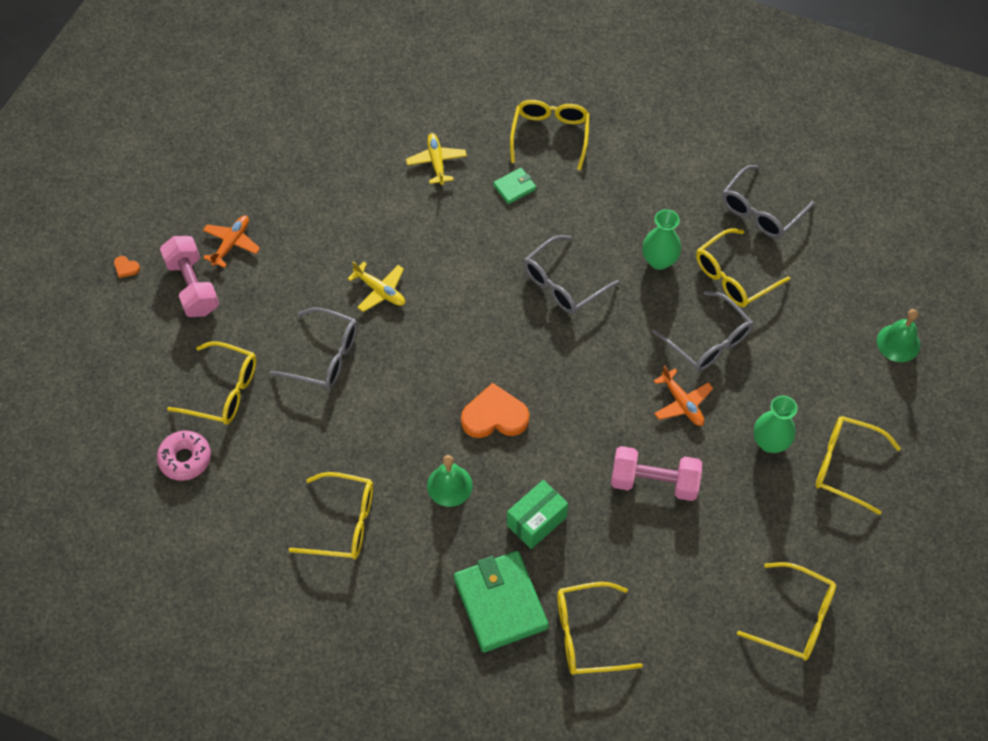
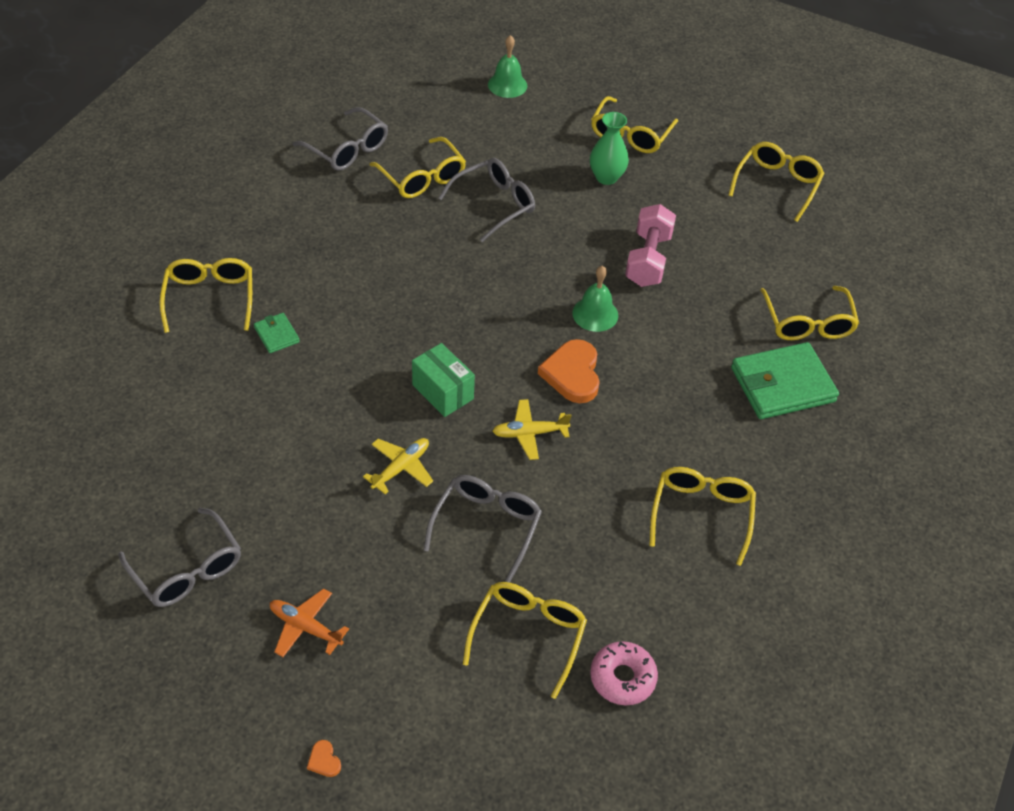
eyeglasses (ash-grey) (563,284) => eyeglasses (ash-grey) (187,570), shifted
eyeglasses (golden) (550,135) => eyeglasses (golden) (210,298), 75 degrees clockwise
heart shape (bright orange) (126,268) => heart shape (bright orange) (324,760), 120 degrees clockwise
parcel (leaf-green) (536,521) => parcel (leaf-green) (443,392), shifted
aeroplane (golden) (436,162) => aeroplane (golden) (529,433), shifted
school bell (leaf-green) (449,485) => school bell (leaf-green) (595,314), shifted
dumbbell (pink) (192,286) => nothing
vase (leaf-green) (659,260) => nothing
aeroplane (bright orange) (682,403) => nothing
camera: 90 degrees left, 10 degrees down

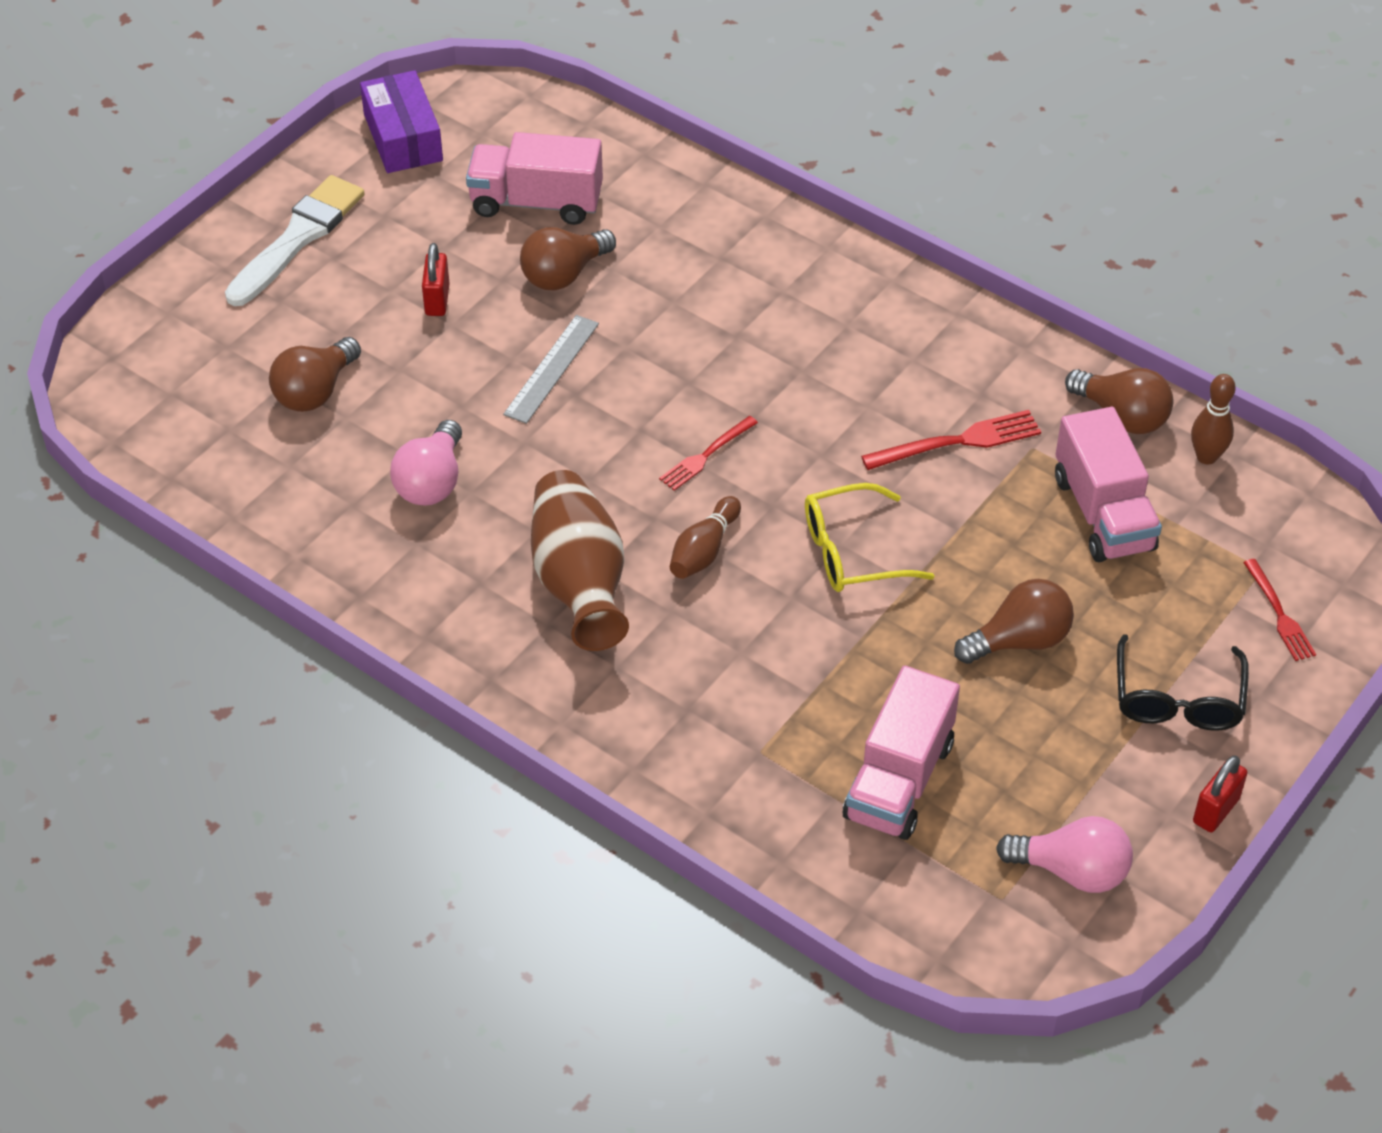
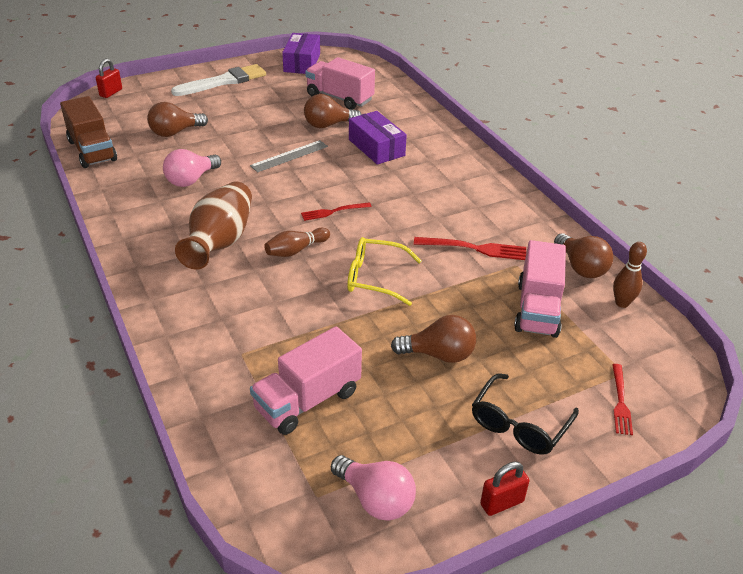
nothing => truck (brown) (92,150)
lock (scarlet) (437,300) => lock (scarlet) (111,93), shifted
nothing => parcel (purple) (376,147)
camera: 25 degrees right, 10 degrees down

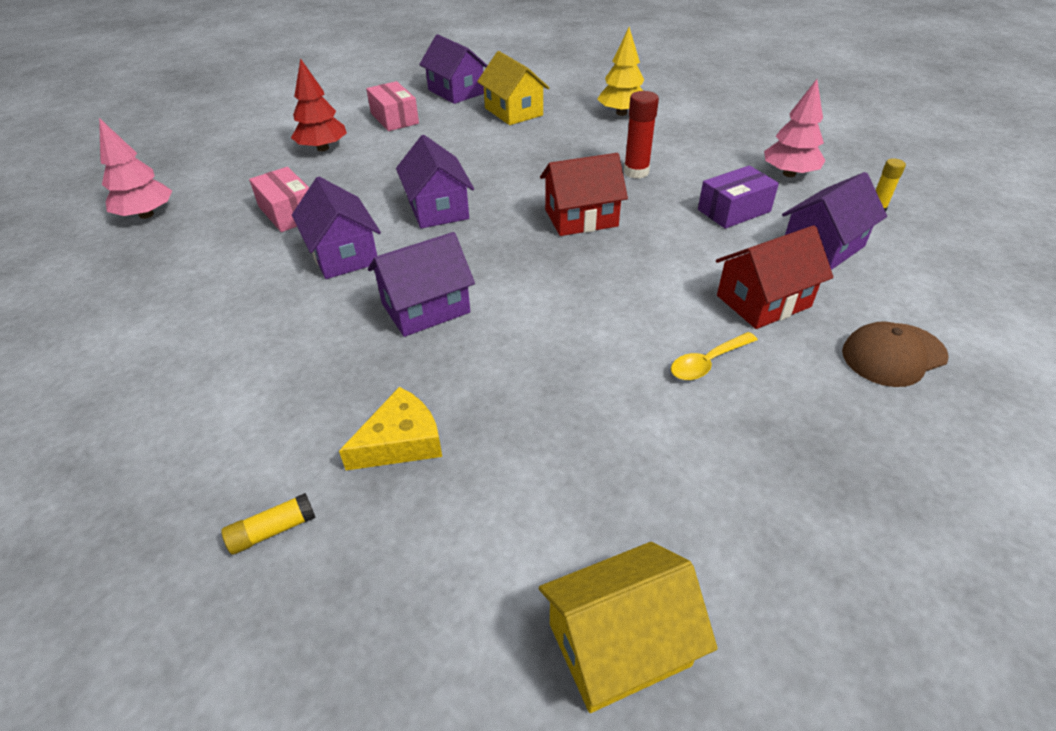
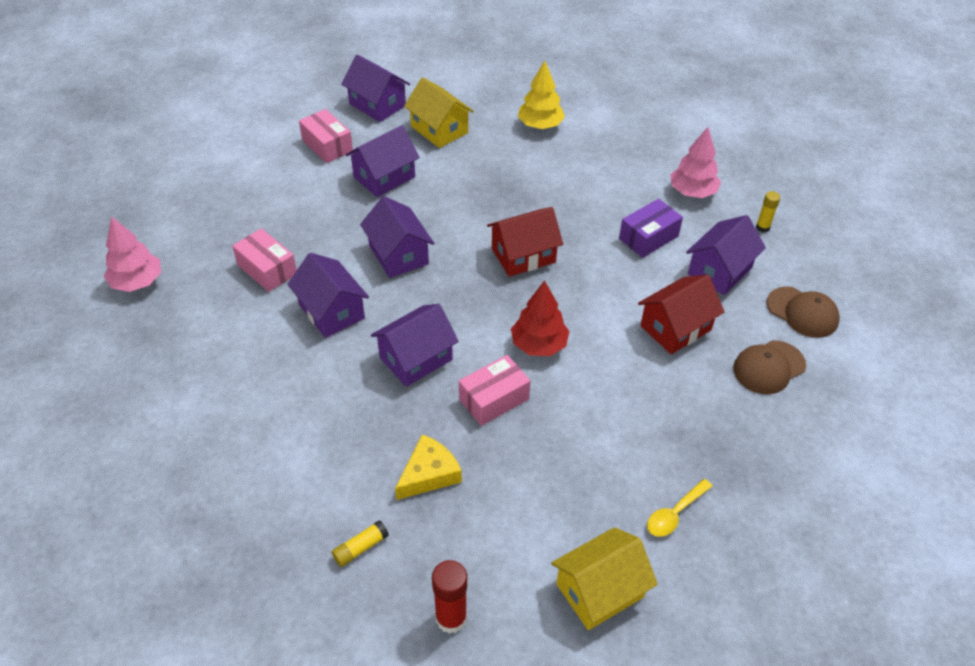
nothing => cottage (purple) (384,177)
glue (scarlet) (636,172) => glue (scarlet) (451,618), shifted
nothing => parcel (pink) (494,399)
toy tree (scarlet) (323,148) => toy tree (scarlet) (539,345), shifted
teaspoon (golden) (707,363) => teaspoon (golden) (674,514), shifted
nothing => peaked cap (brown) (802,312)
camera: 10 degrees left, 5 degrees up

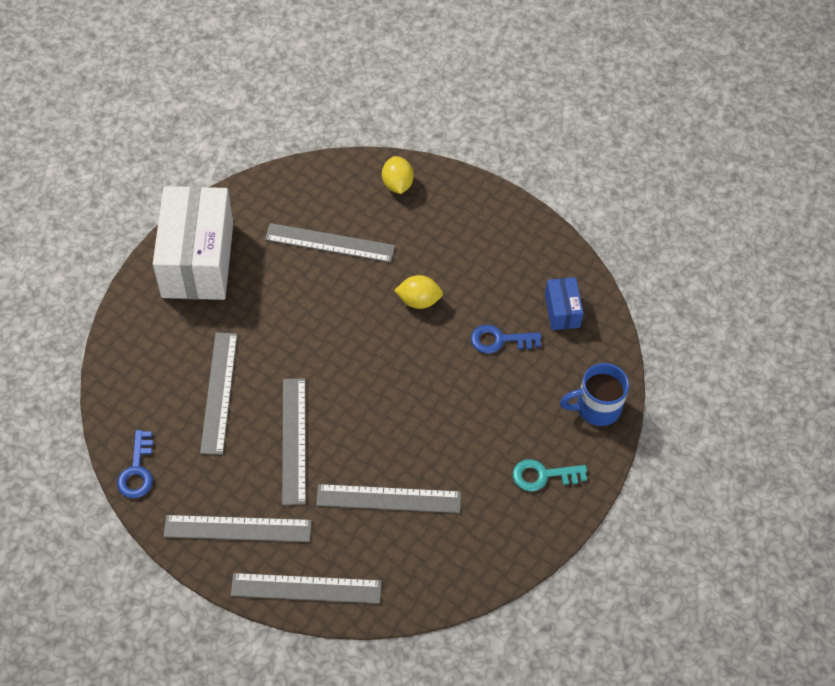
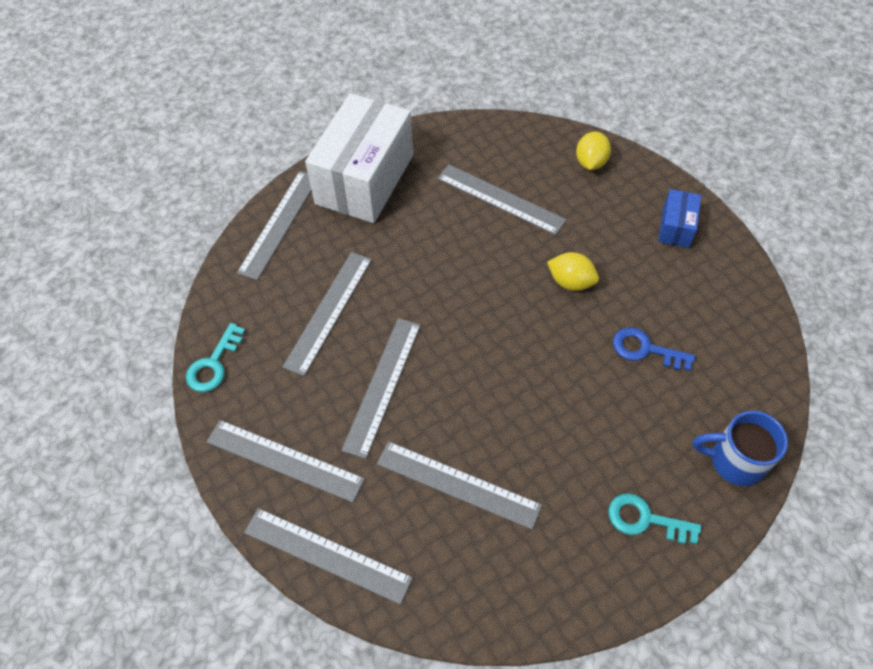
latchkey (blue) (137,470) => latchkey (teal) (214,364)
nothing => measuring stick (ash-grey) (280,223)
parcel (blue) (562,311) => parcel (blue) (676,227), shifted
camera: 25 degrees right, 0 degrees up

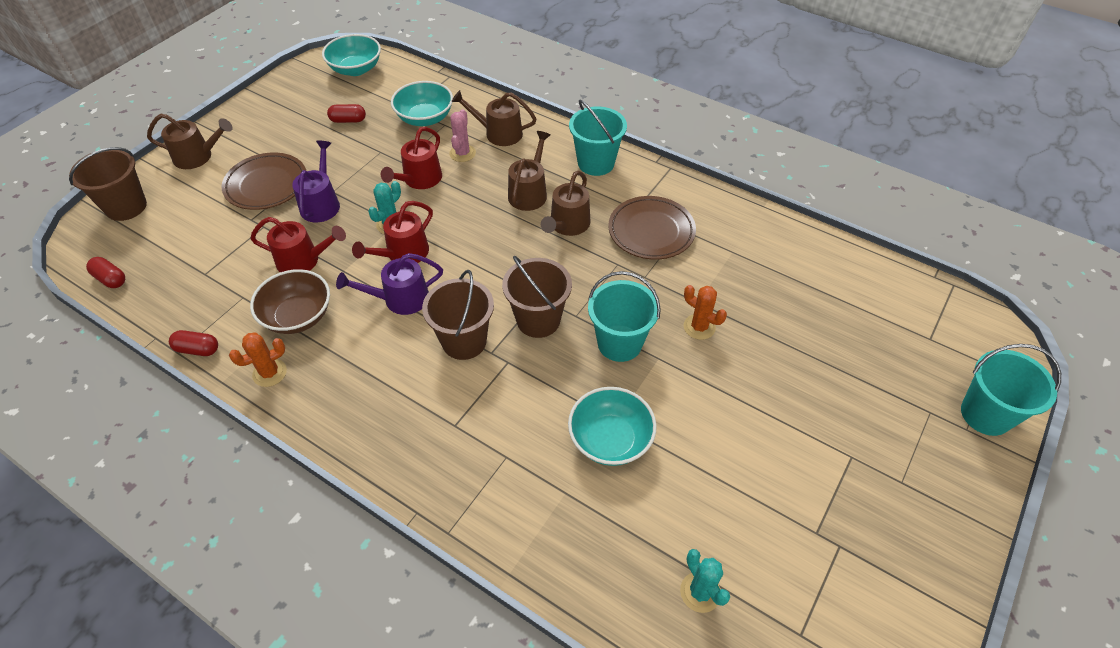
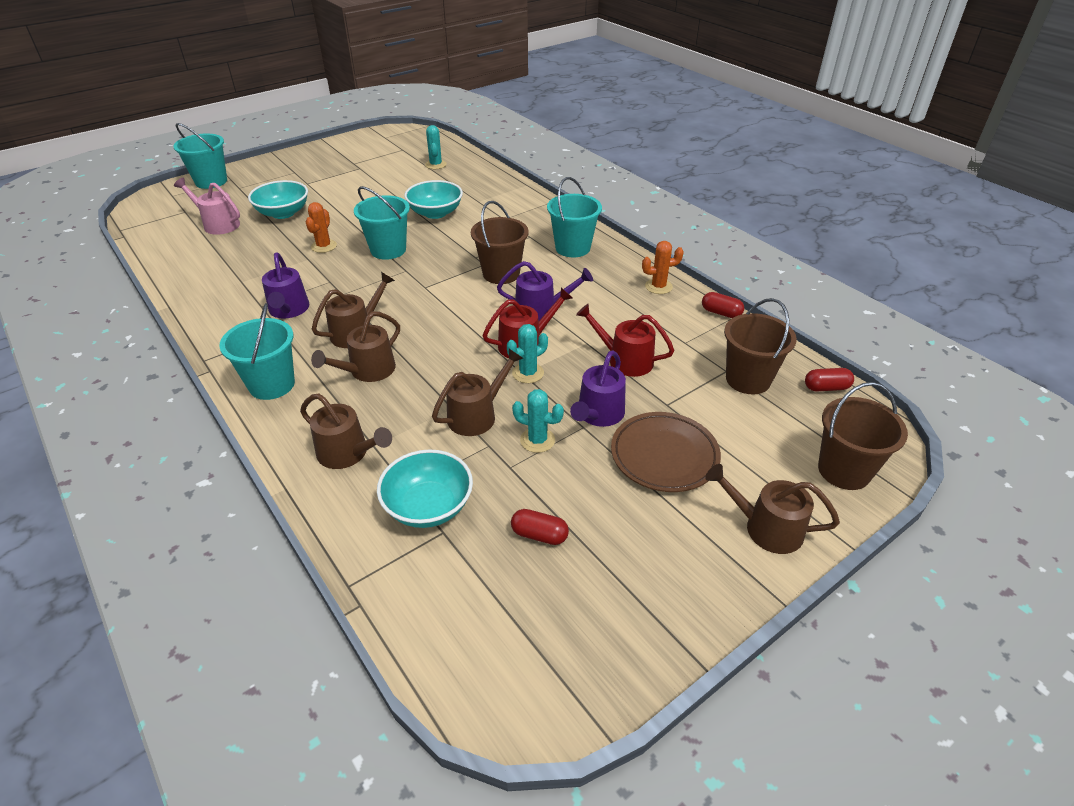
nothing => sprinkling can (pink) (218,224)
serving bowl (teal) (356,69) => serving bowl (teal) (283,213), shifted
plate (brown) (651,231) => sprinkling can (purple) (288,310)
saguaro cactus (bright orange) (699,327) => saguaro cactus (bright orange) (324,246), 45 degrees clockwise
sprinkling can (scarlet) (419,179) => sprinkling can (brown) (477,415)
nothing => saguaro cactus (teal) (537,440)
nothing => bucket (teal) (572,248)
bucket (brown) (538,320) => bucket (brown) (748,379), shifted
pill shape (scarlet) (110,279) => pill shape (scarlet) (826,388), 60 degrees counterclockwise
serving bowl (brown) (298,316) => nothing
saguaro cactus (pink) (462,153) => nothing
camera: 160 degrees left, 10 degrees down

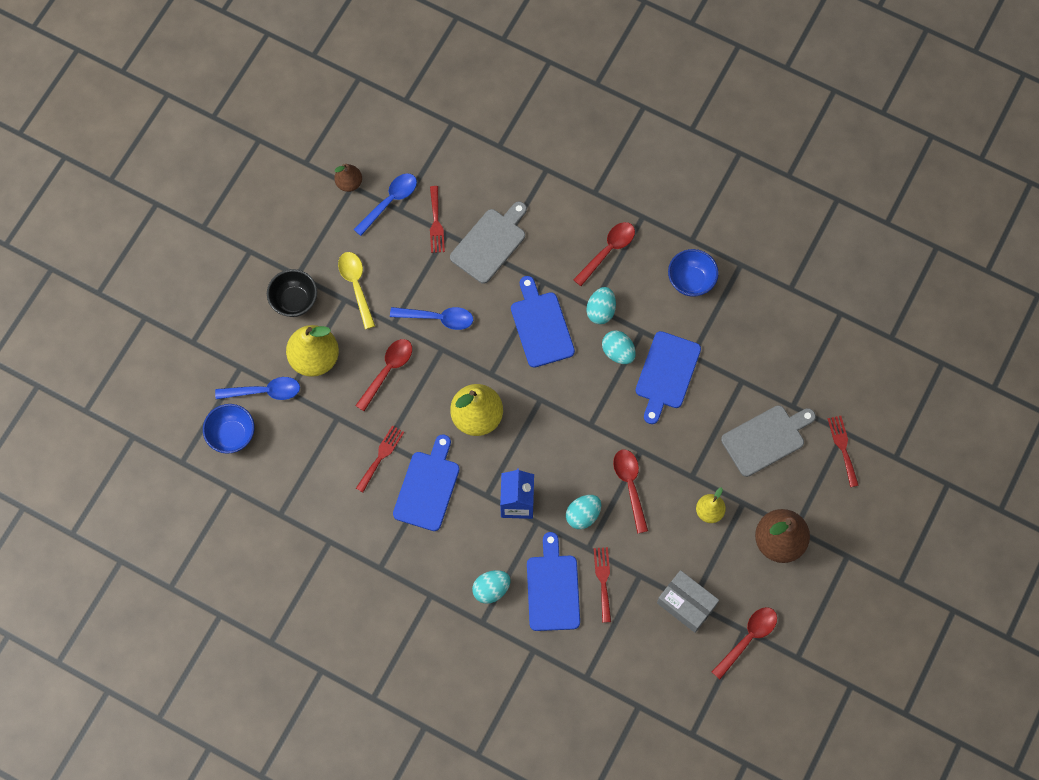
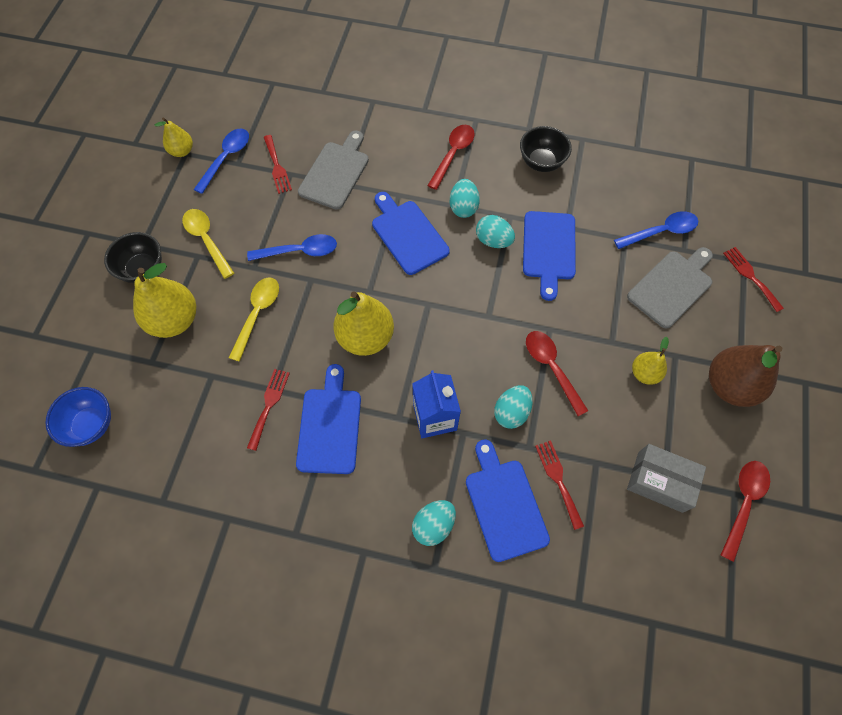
pear fruit (brown) (349,183) => pear fruit (golden) (182,151)
teaspoon (scarlet) (387,370) => teaspoon (golden) (257,314)
serving bowl (blue) (691,281) => serving bowl (ebony) (541,162)
teaspoon (blue) (264,391) => teaspoon (blue) (661,231), shifted
camera: 15 degrees left, 5 degrees down

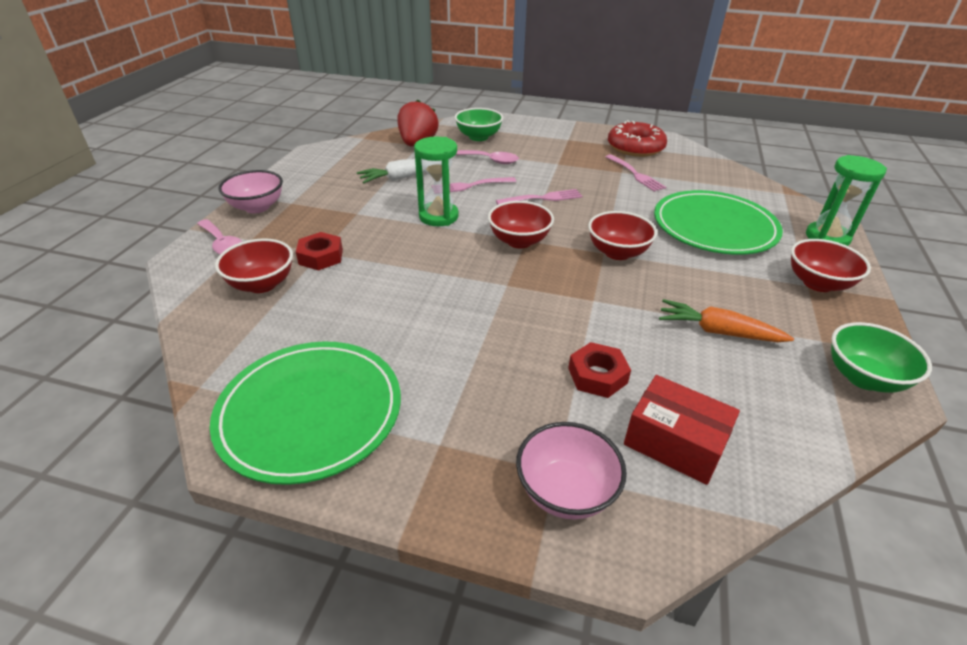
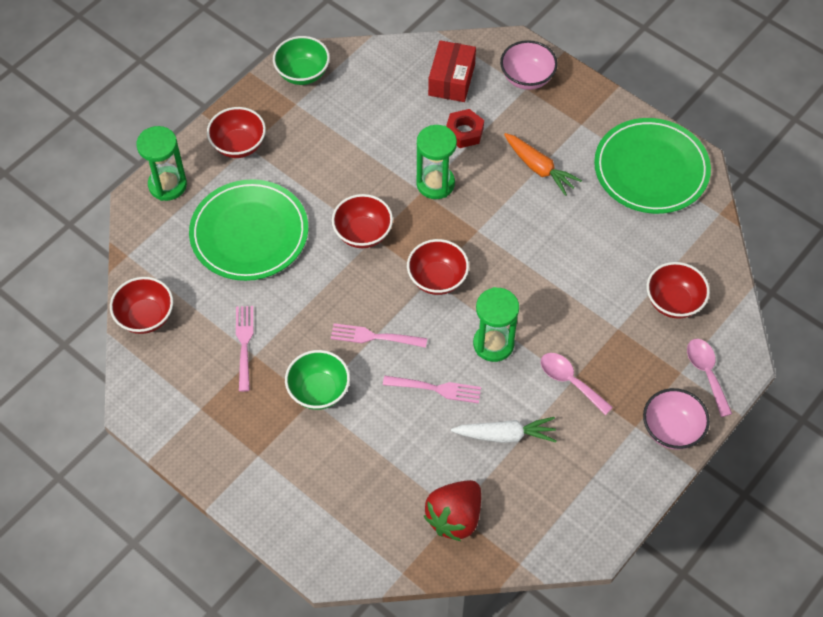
nothing => serving bowl (scarlet) (145,317)
serving bowl (leaf-green) (478,137) => serving bowl (leaf-green) (319,391), shifted
nothing => sandglass (leaf-green) (435,184)
parcel (scarlet) (674,442) => parcel (scarlet) (451,80), 45 degrees clockwise
root vegetable (bright orange) (718,331) => root vegetable (bright orange) (539,168), shifted
teaspoon (pink) (490,160) => teaspoon (pink) (570,381), shifted
hex nut (scarlet) (321,256) => nothing
donut (scarlet) (635,147) => nothing
camera: 155 degrees left, 20 degrees up

